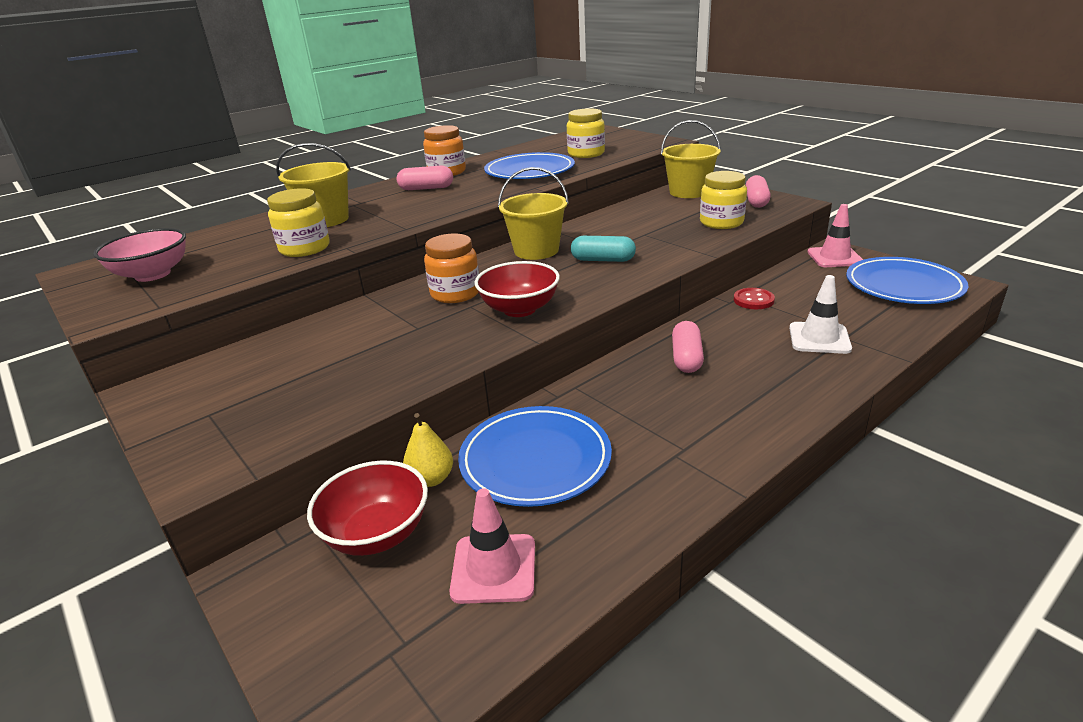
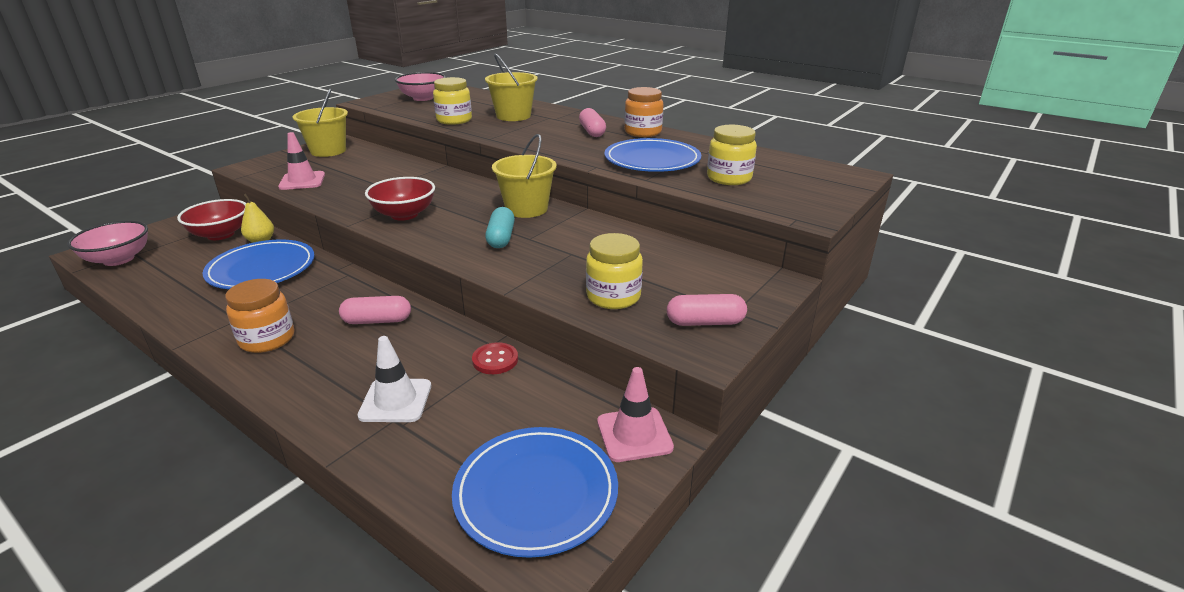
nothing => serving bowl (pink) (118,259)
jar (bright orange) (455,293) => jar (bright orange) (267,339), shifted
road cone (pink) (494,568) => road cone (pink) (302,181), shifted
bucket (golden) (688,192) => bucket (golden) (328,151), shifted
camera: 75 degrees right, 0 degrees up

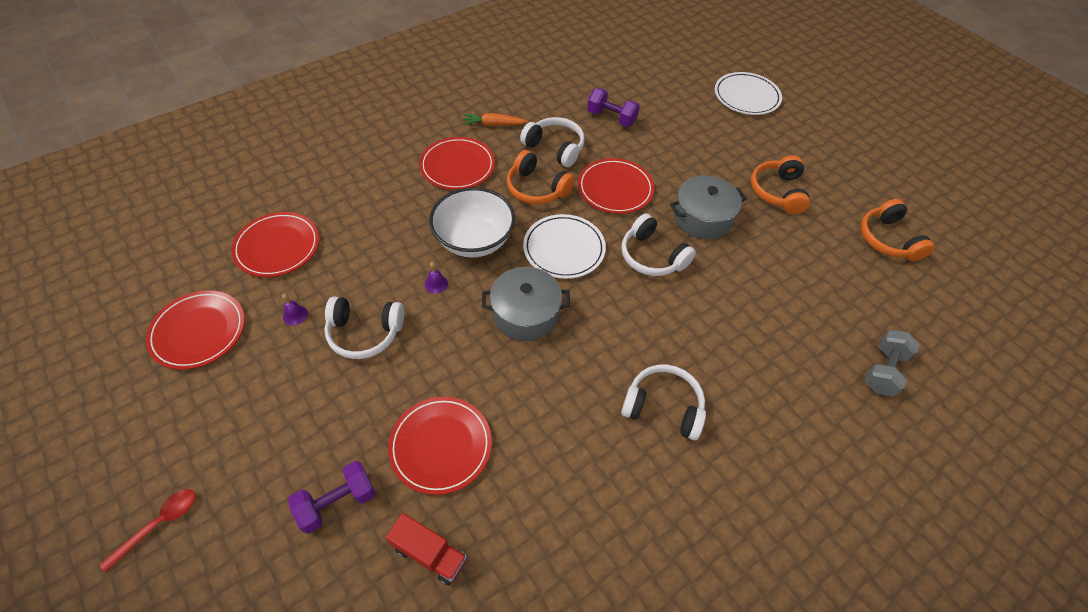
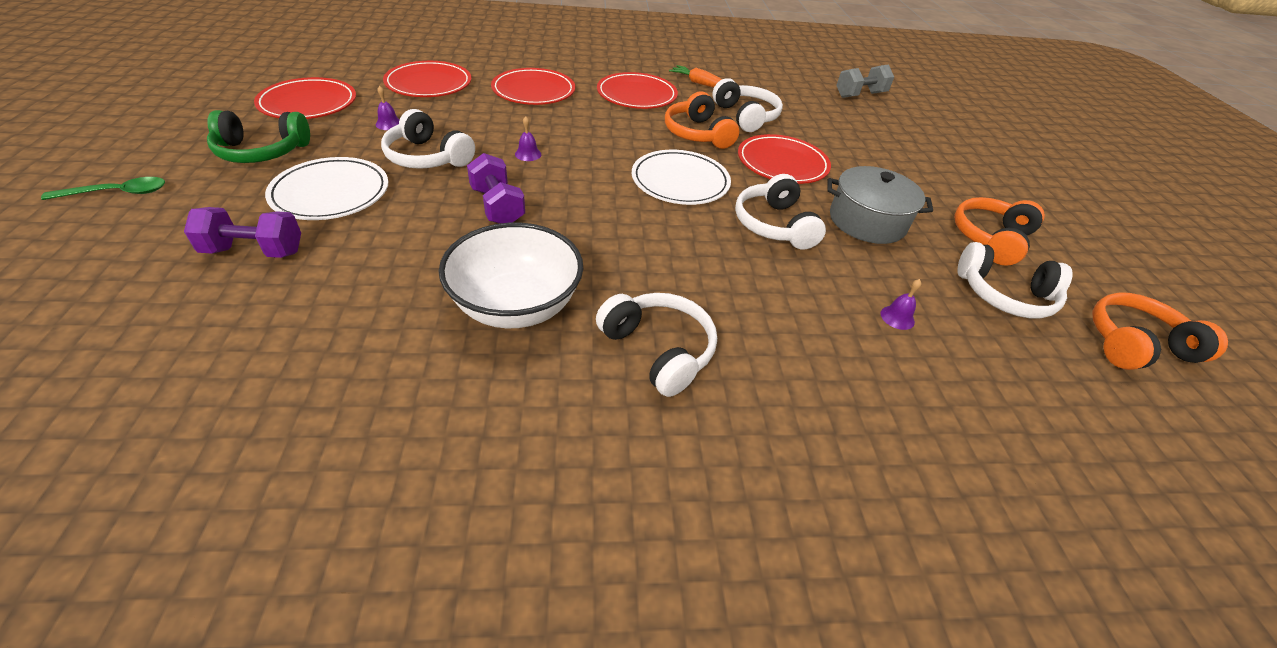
teaspoon (scarlet) (159,524) => teaspoon (leaf-green) (117,193)
nothing => headset (leaf-green) (262,151)
plate (white) (746,96) => plate (white) (331,193), shifted
serving bowl (white) (474,240) => serving bowl (white) (516,305), shifted
dumbbell (purple) (611,118) => dumbbell (purple) (497,206), shifted
plate (scarlet) (441,446) => plate (scarlet) (533,91), shifted
dumbbell (ash-grey) (883,371) => dumbbell (ash-grey) (860,95), shifted
nothing => school bell (purple) (897,317)
nothing => headset (white) (1004,295)
headset (bright orange) (887,239) => headset (bright orange) (1135,344), 60 degrees clockwise
truck (scarlet) (430,554) => nothing
stockpot (ash-grey) (525,314) => nothing
camera: 30 degrees right, 10 degrees down

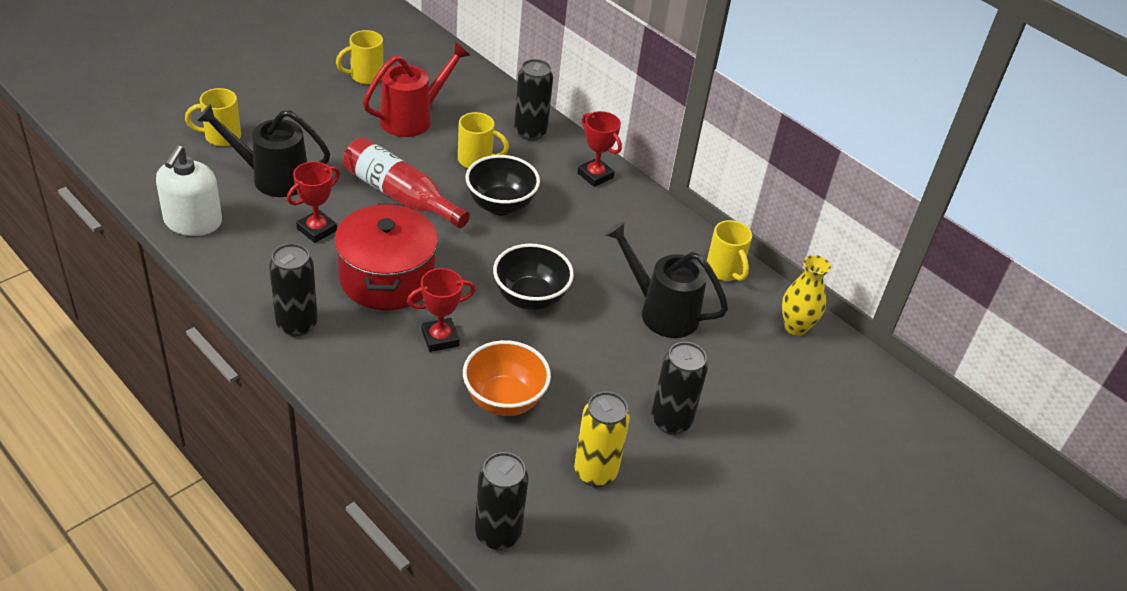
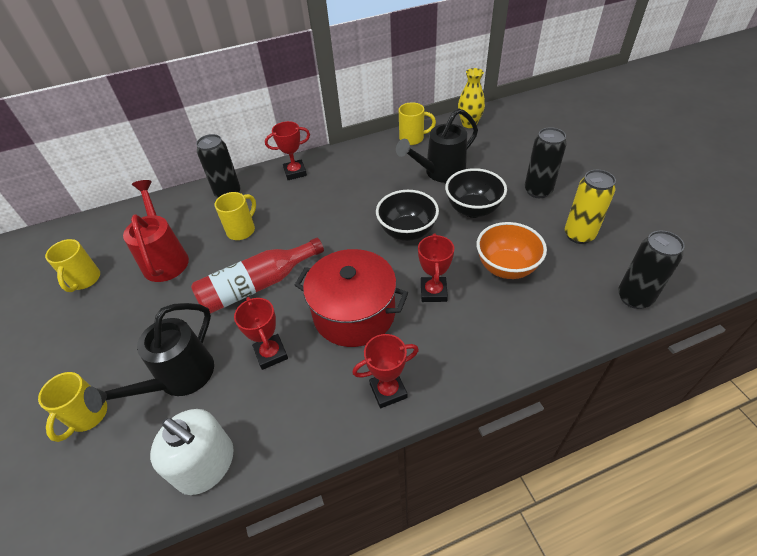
tin (ebony) (297,324) => prize cup (scarlet) (388,391)
serving bowl (ebony) (500,205) => serving bowl (ebony) (473,209), shifted
camera: 60 degrees left, 5 degrees up

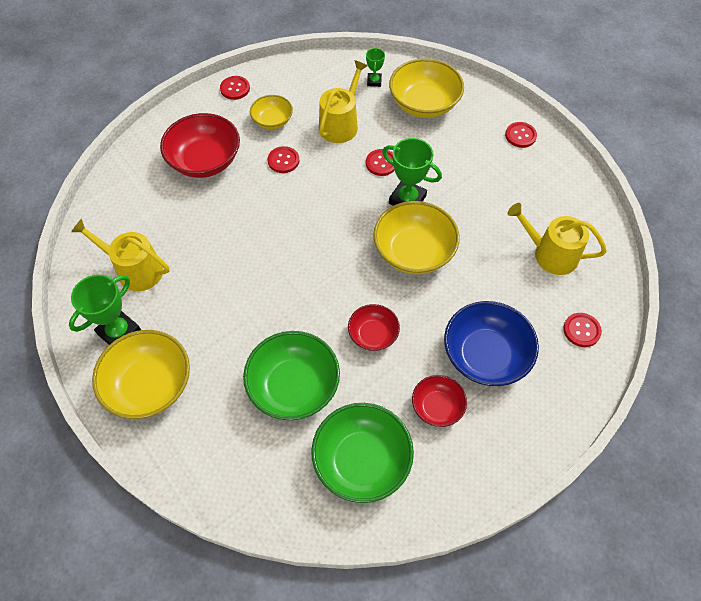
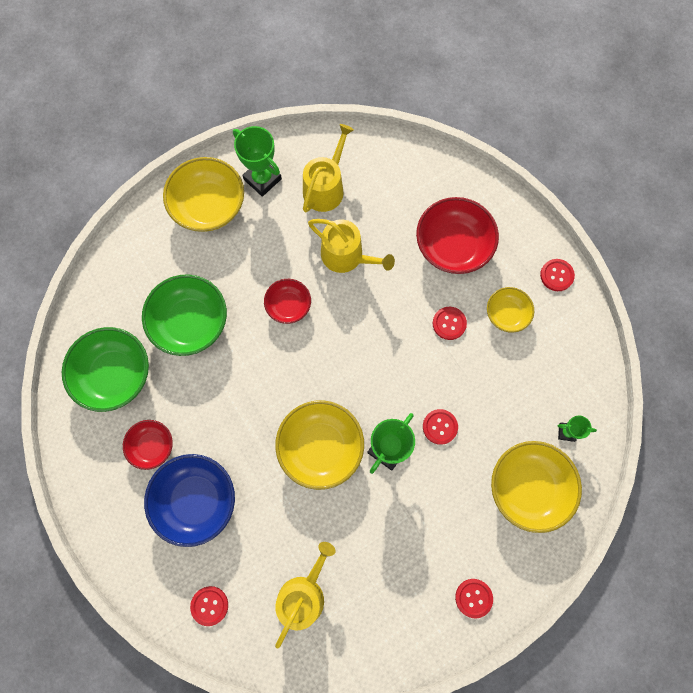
serving bowl (scarlet) (373,334) => serving bowl (scarlet) (288,305), shifted
sprinkling can (golden) (341,124) => sprinkling can (golden) (347,256), shifted
camera: 95 degrees right, 15 degrees up

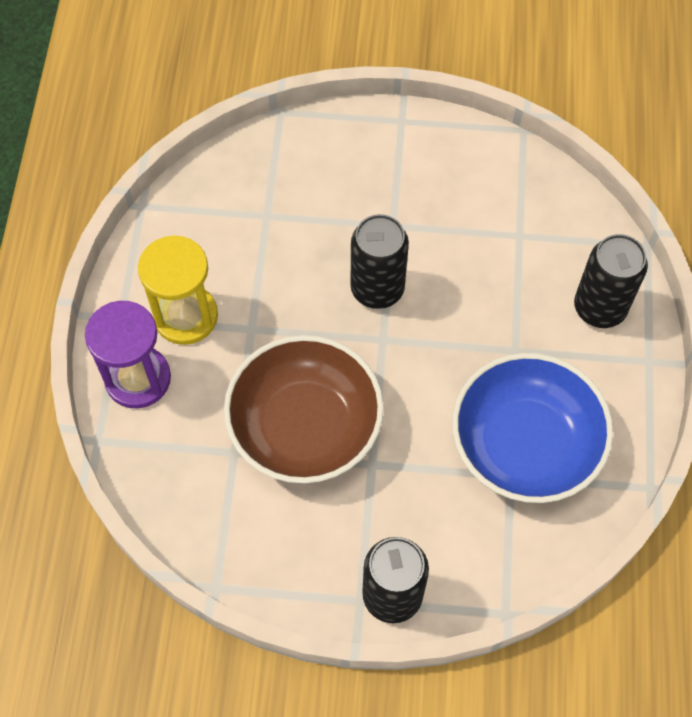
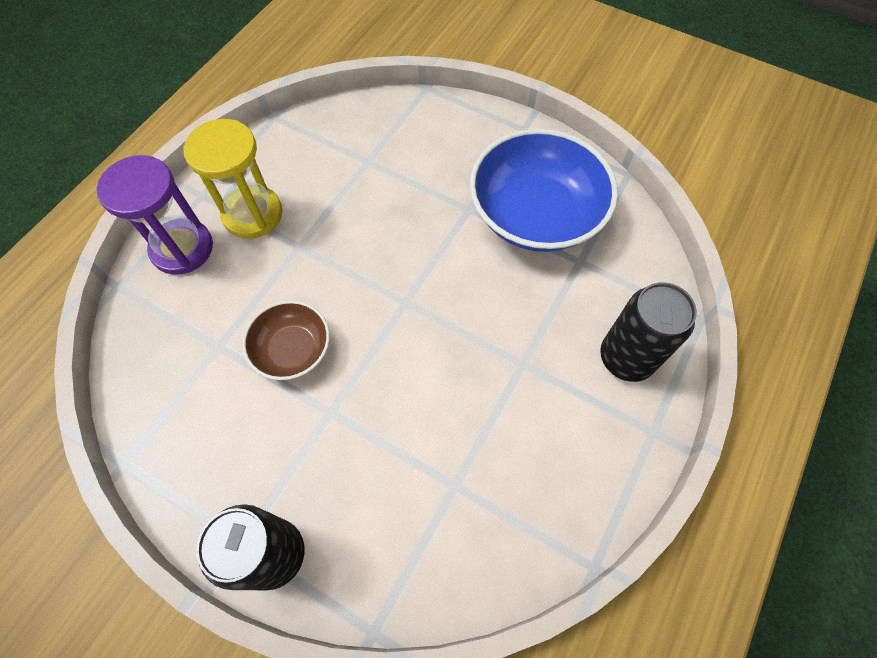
serving bowl (brown) (305,426) => serving bowl (brown) (292,349), x0.54
serving bowl (blue) (525,444) => serving bowl (blue) (536,214), shifted
tin (ebony) (377,289) => nothing
camera: 25 degrees right, 0 degrees up

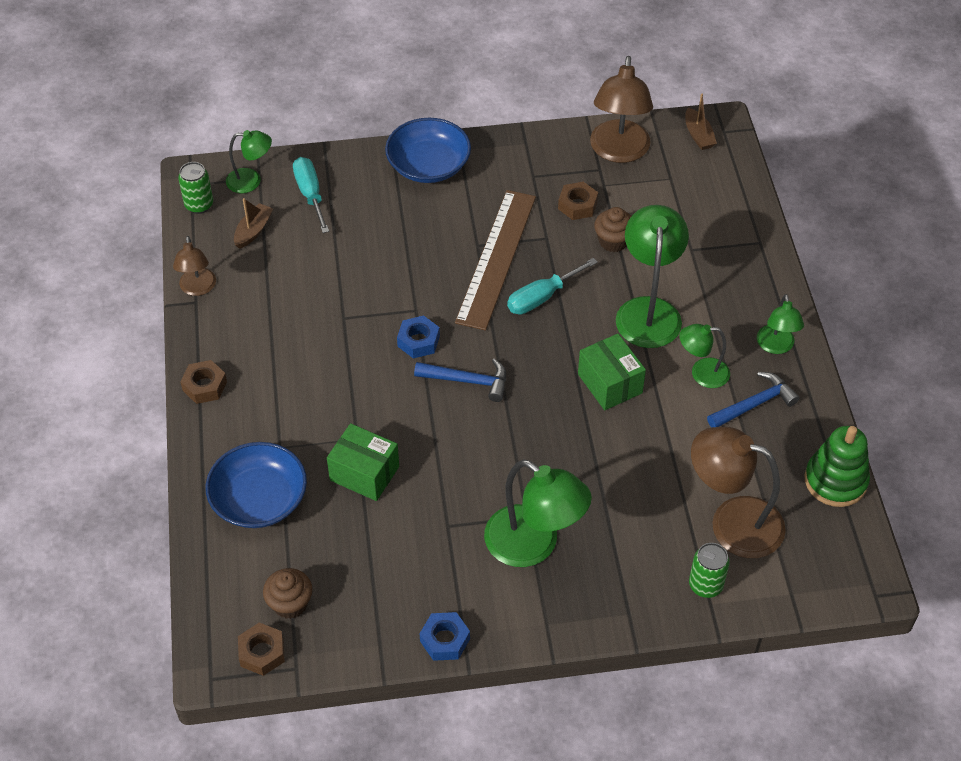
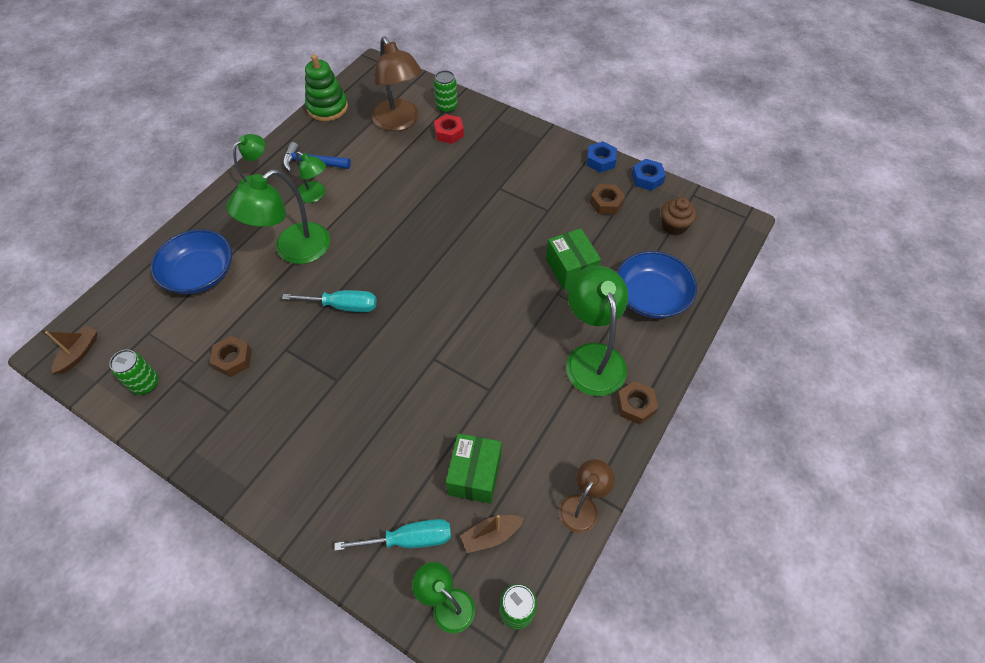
lamp (brown) (618,151) => tin (leaf-green) (146,384)
serving bowl (blue) (428,165) => serving bowl (blue) (200,273), shifted
screwdriver (teal) (310,194) => screwdriver (teal) (410,539), 120 degrees counterclockwise
nothing => hex nut (scarlet) (449,133)
parcel (leaf-green) (609,383) => parcel (leaf-green) (475,475), shifted
lamp (leaf-green) (533,545) => lamp (leaf-green) (592,357), shifted
hex nut (brown) (262,652) => hex nut (brown) (606,203), shifted
hex nut (blue) (418,341) => hex nut (blue) (647,178), shifted
carpenter's hammer (blue) (468,381) => nothing
measuring stick (brown) (497,258) => nothing
cupcake (brown) (613,241) => nothing
camera: 140 degrees left, 5 degrees up

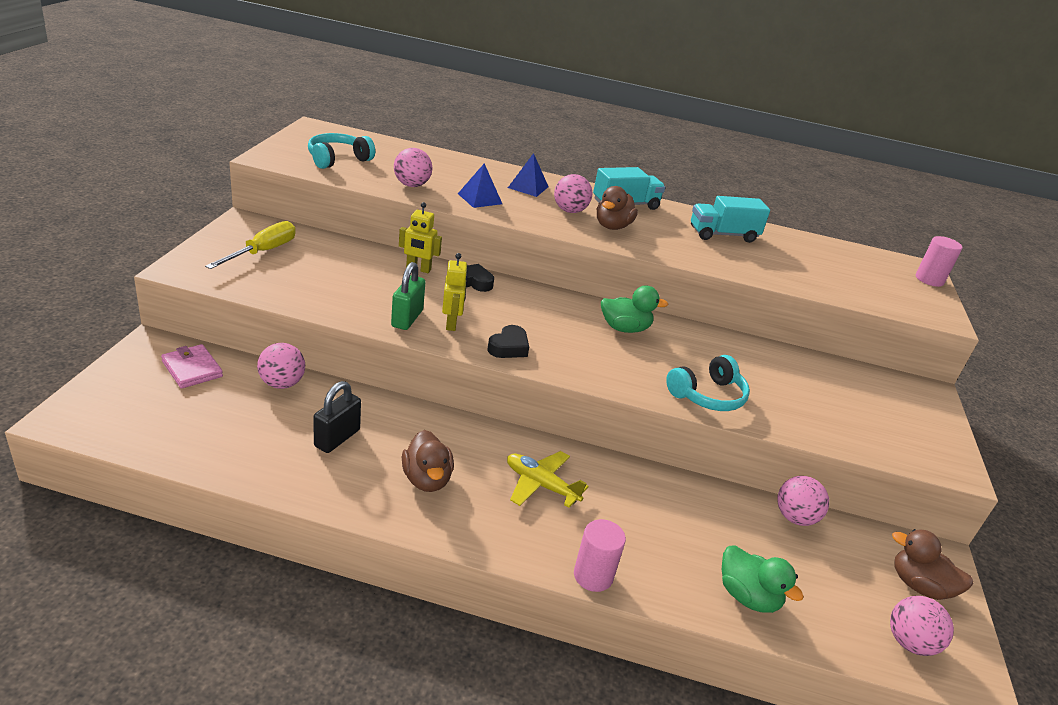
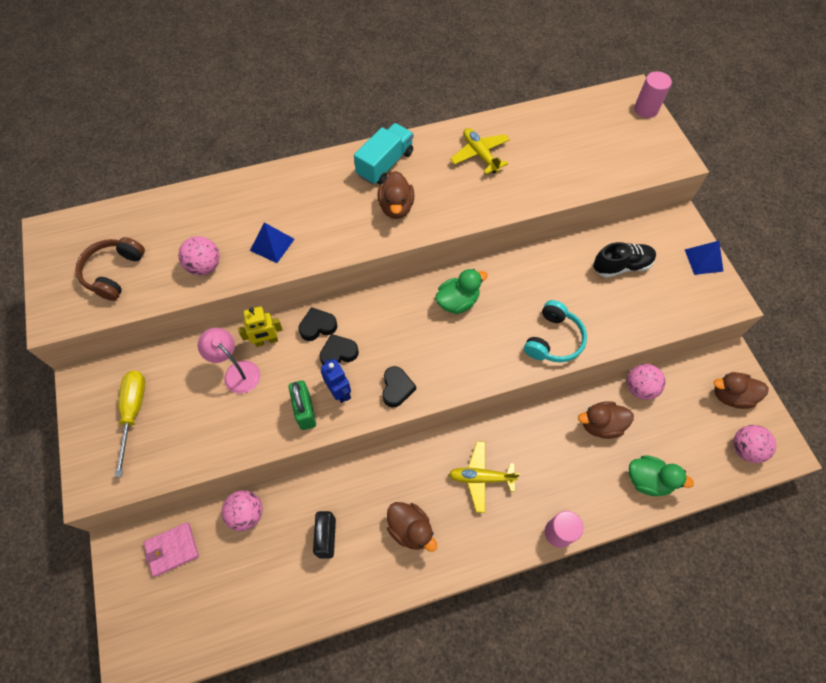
headset (teal) (338,159) => headset (brown) (114,272)
billfold (pink) (192,369) => billfold (pink) (172,549), 45 degrees counterclockwise
nothing => lamp (pink) (237,372)
nothing => heart shape (ebony) (338,353)
toy robot (golden) (451,323) => toy robot (blue) (339,392)
truck (teal) (723,235) => aeroplane (golden) (480,155)
nothing => duck (brown) (601,425)
nothing => sneaker (ebony) (621,266)
pyramid shape (blue) (528,187) => pyramid shape (blue) (703,260), shifted
sphere (pink) (570,211) => nothing
camera: 25 degrees left, 30 degrees up

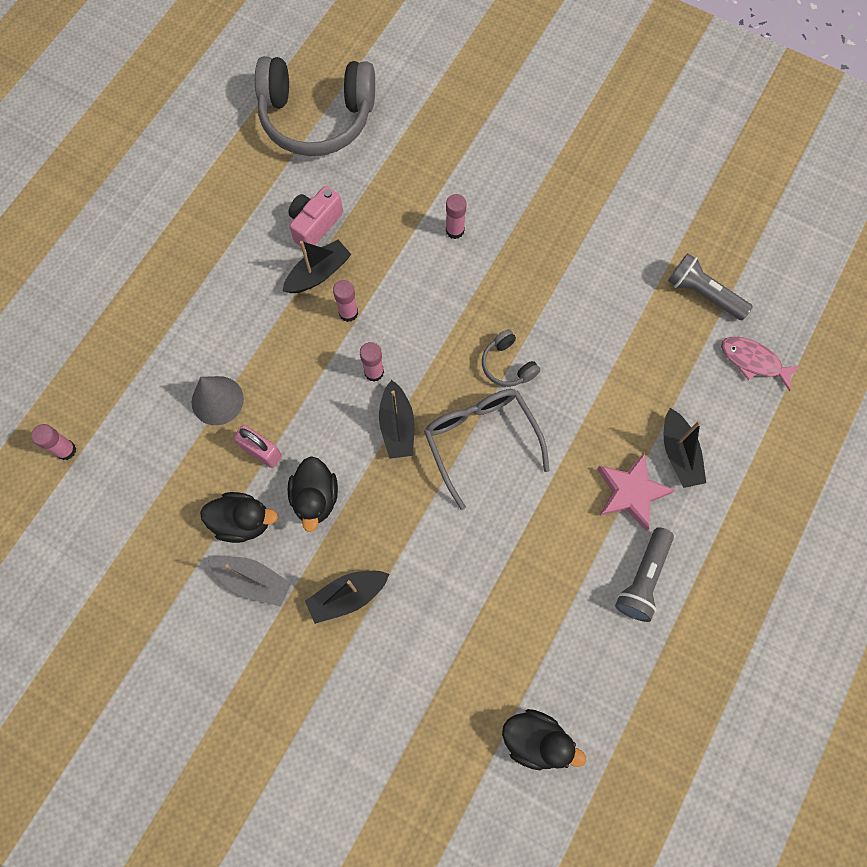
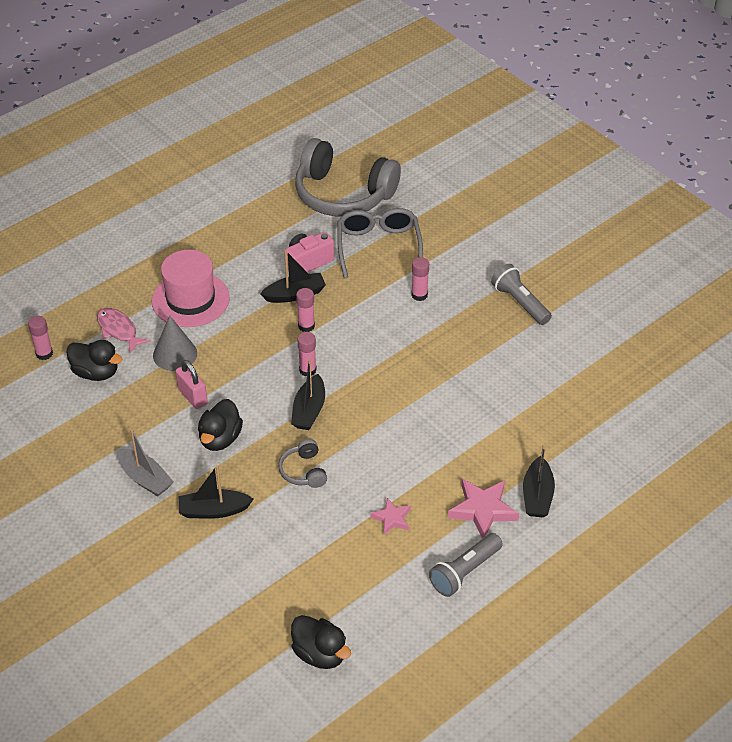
duck (ebony) (243,521) => duck (ebony) (96,373), shifted
fish figure (pink) (753,361) => fish figure (pink) (119,330), shifted
nothing => top hat (pink) (190,299)
headset (ash-grey) (507,365) => headset (ash-grey) (303,471), shifted
eyeglasses (ash-grey) (480,440) => eyeglasses (ash-grey) (378,247), shifted
nothing => star (pink) (392,518)
torch (ash-grey) (703,294) => torch (ash-grey) (519,303), shifted
camera: 20 degrees right, 25 degrees down

